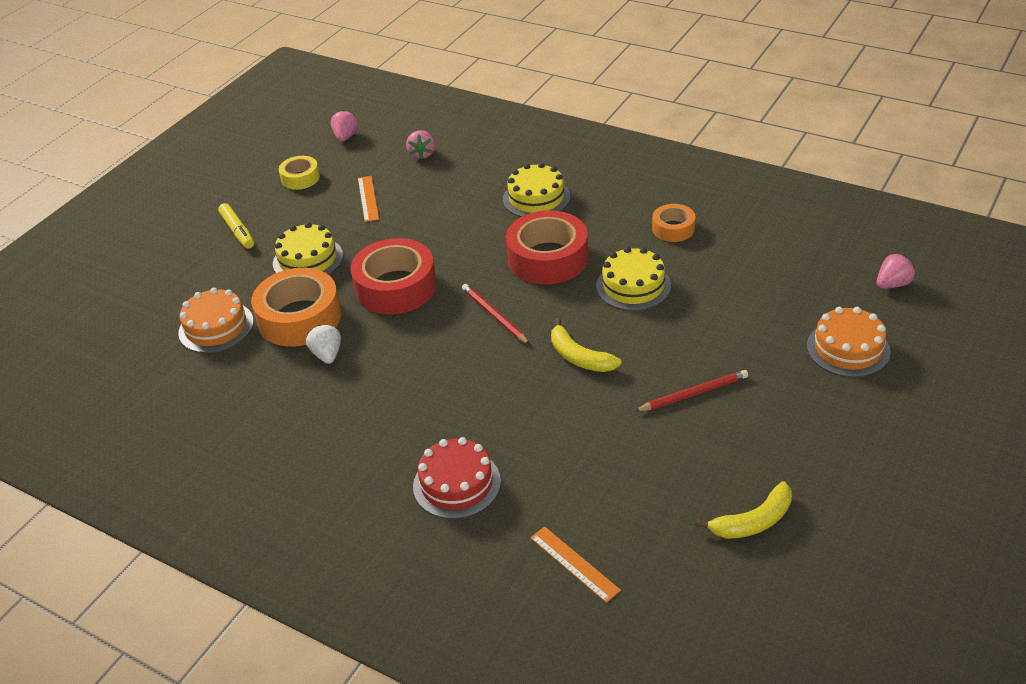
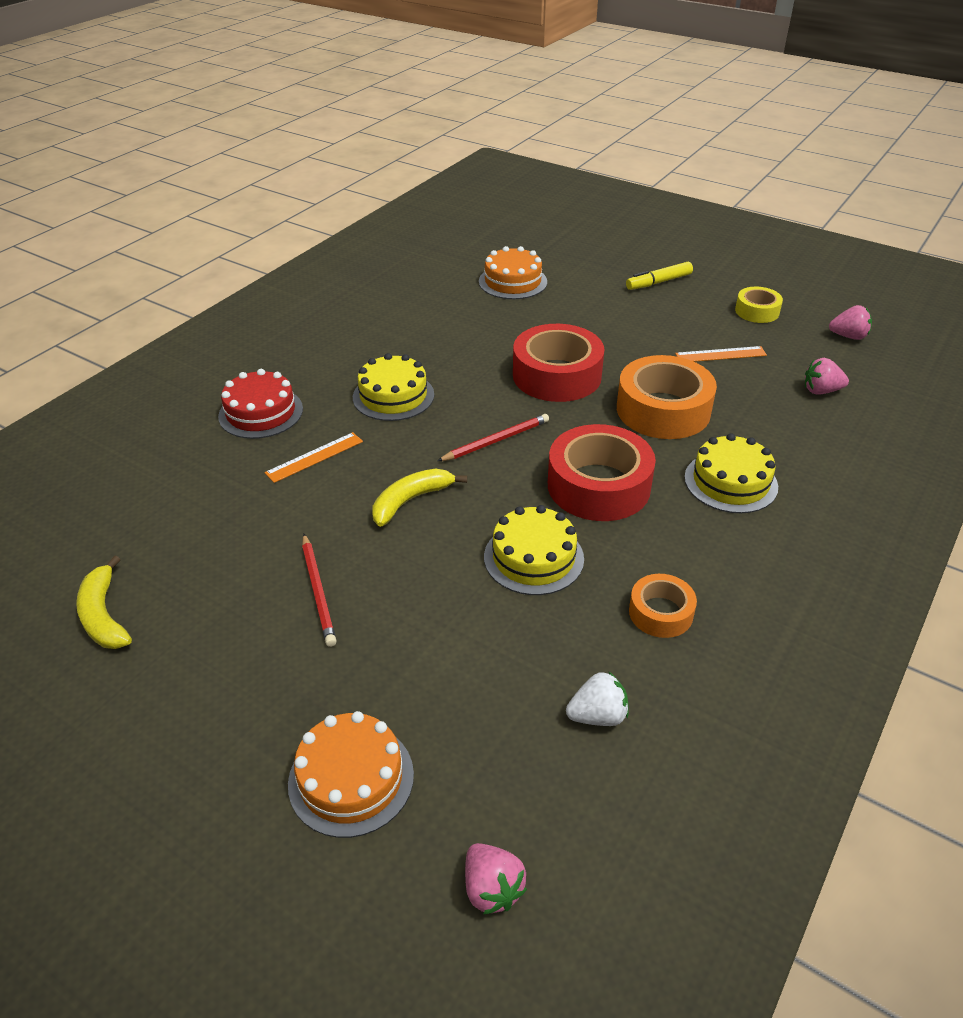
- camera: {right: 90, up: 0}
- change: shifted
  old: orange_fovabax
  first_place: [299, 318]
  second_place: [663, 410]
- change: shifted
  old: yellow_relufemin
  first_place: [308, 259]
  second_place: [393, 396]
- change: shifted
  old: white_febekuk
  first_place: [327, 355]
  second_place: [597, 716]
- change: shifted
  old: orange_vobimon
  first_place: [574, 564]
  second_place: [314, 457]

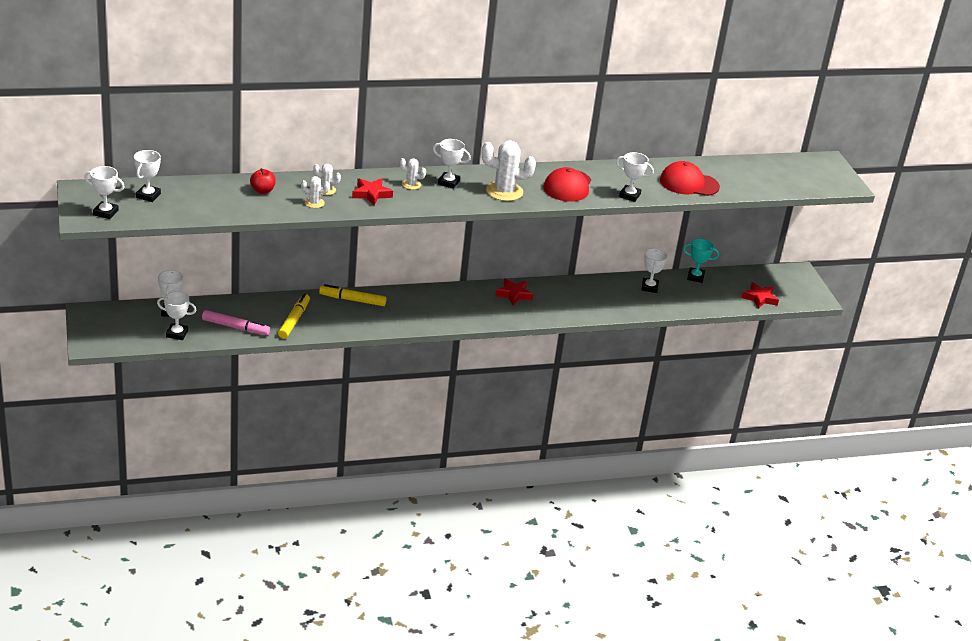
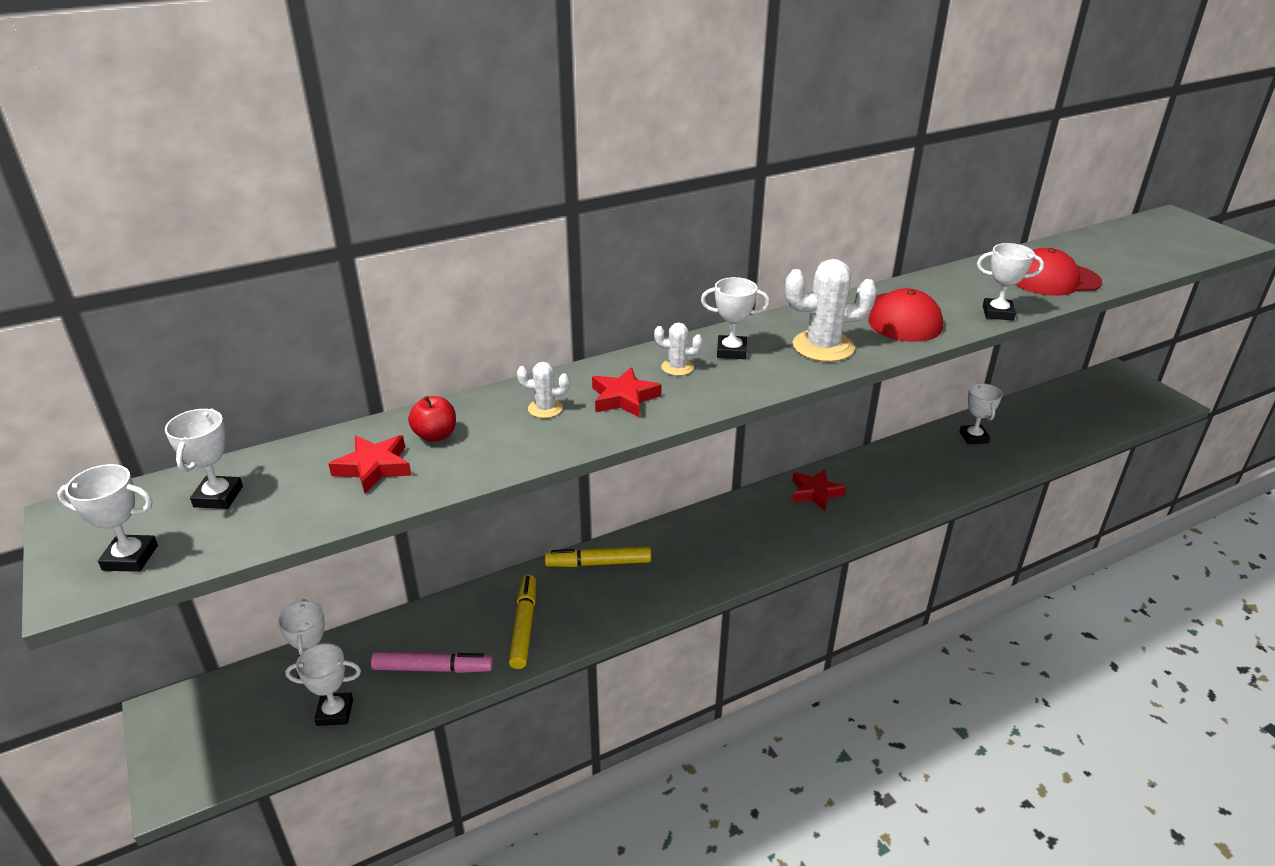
- camera: {right: -10, up: 0}
- change: gone
  old: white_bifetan
  first_place: [314, 203]
- change: gone
  old: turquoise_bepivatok
  first_place: [695, 277]
- change: shifted
  old: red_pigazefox
  first_place: [759, 298]
  second_place: [374, 467]

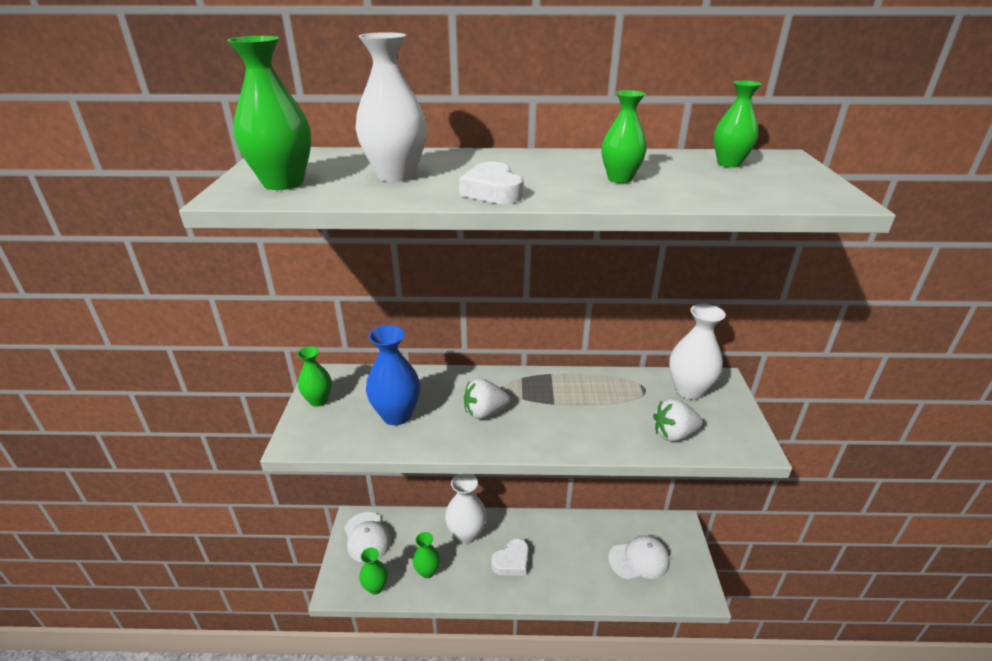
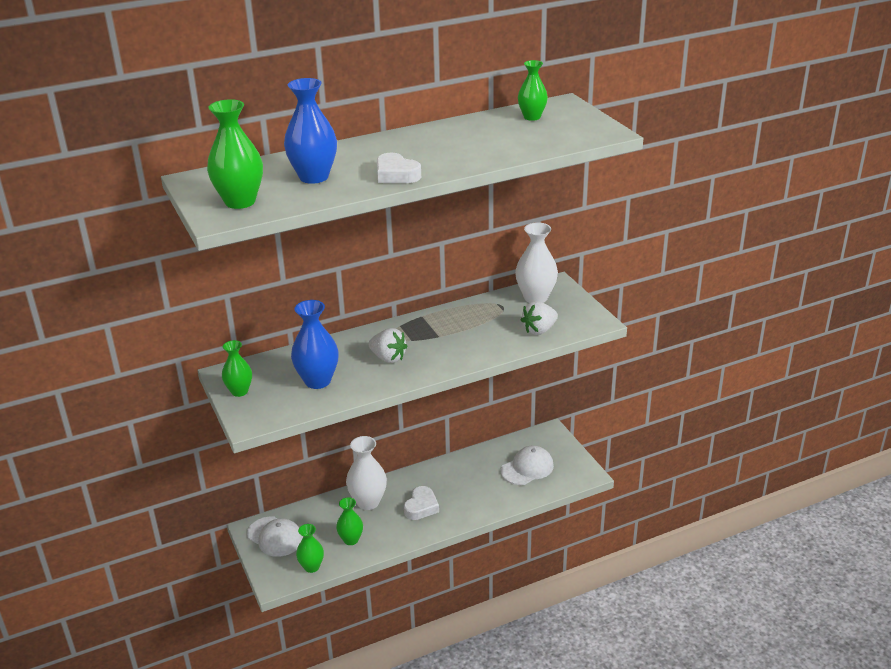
- camera: {right: -25, up: 0}
- change: gone
  old: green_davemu
  first_place: [620, 179]
- change: repainted
  old: white_davemu
  new: blue_davemu
  first_place: [396, 175]
  second_place: [314, 177]
- change: rotated
  old: white_febekuk
  first_place: [484, 412]
  second_place: [388, 358]
  degrees: -105

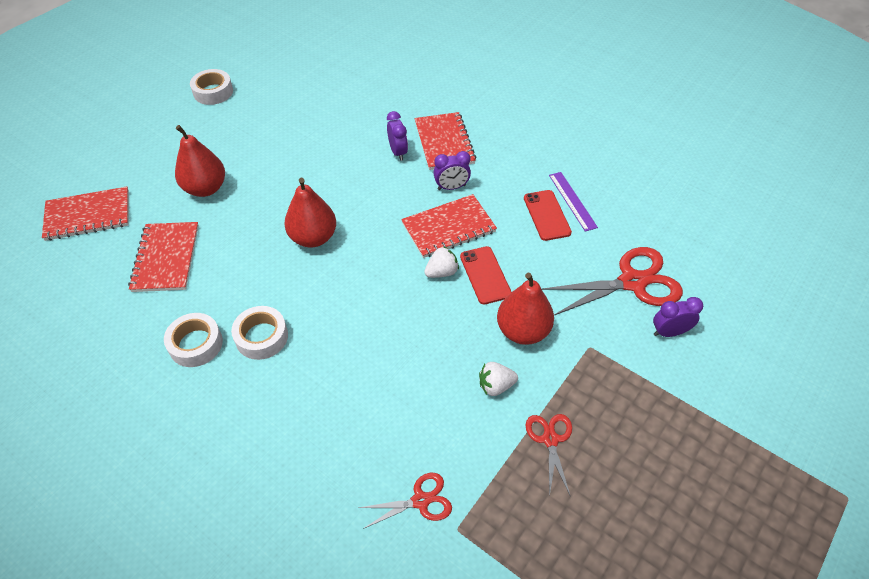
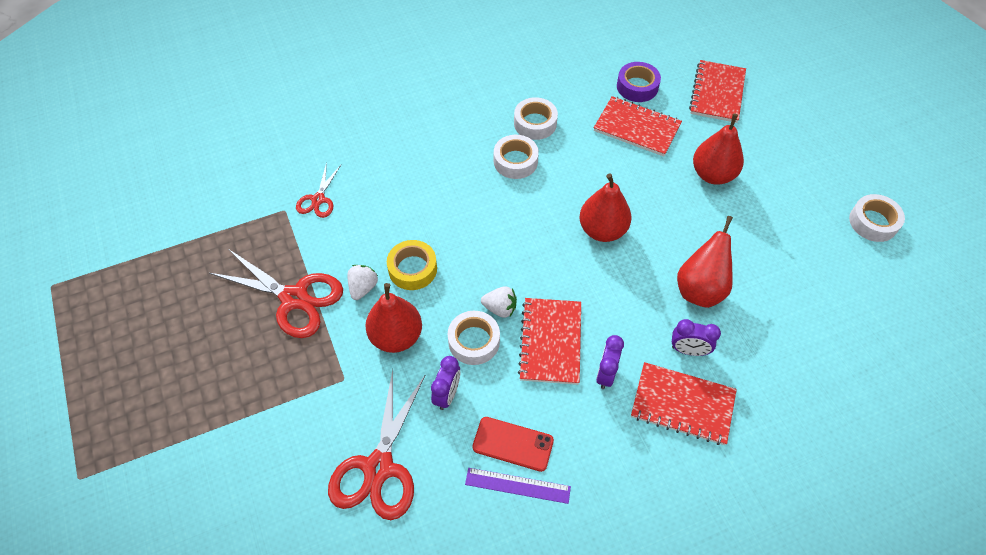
- camera: {right: 120, up: 5}
- change: new
  new: yellow_fovabax
  second_place: [412, 269]
- change: new
  new: purple_fovabax
  second_place: [637, 87]
- change: new
  new: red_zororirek
  second_place: [700, 289]
- change: shifted
  old: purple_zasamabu
  first_place: [669, 332]
  second_place: [447, 394]
- change: swapped
  old: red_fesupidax
  new: white_fovabax
  first_place: [485, 275]
  second_place: [474, 341]
- change: rotated
  old: white_febekuk
  first_place: [441, 272]
  second_place: [500, 308]
  degrees: -75
- change: scaled
  old: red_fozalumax
  first_place: [550, 439]
  second_place: [294, 298]
  factor: 1.84

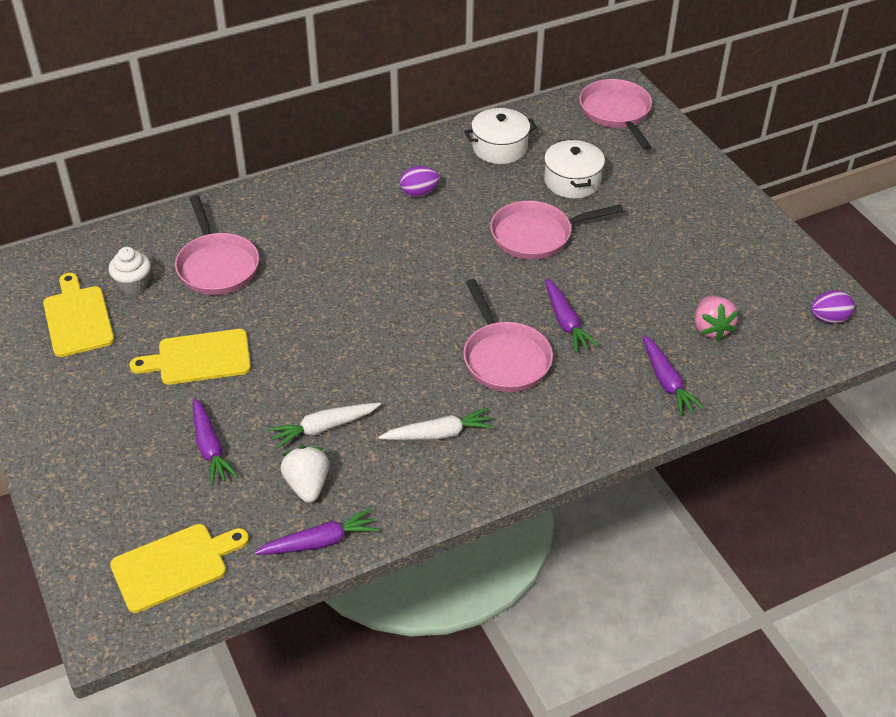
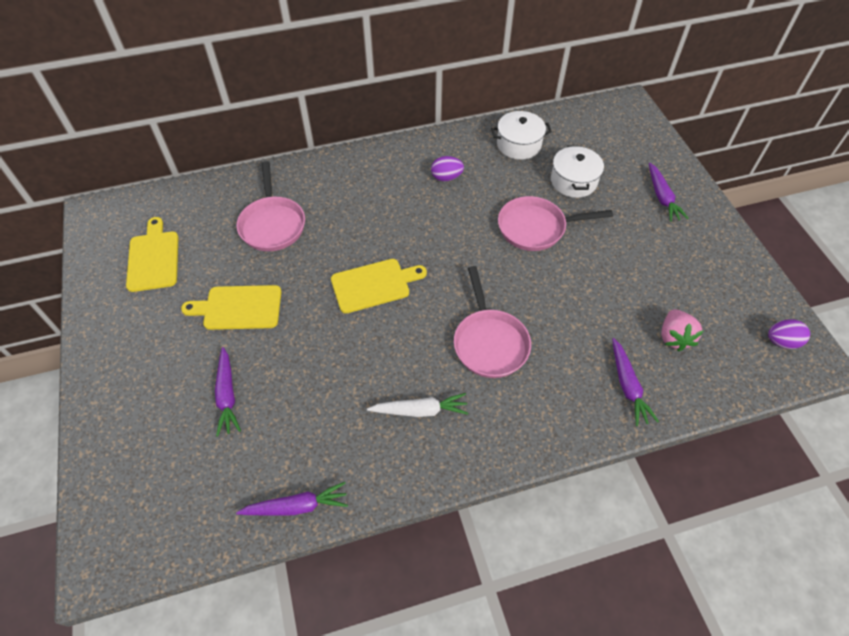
- camera: {right: 10, up: 10}
- change: gone
  old: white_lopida
  first_place: [133, 284]
- change: gone
  old: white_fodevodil
  first_place: [324, 428]
- change: gone
  old: white_febekuk
  first_place: [307, 485]
- change: gone
  old: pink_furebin
  first_place: [616, 113]
- change: shifted
  old: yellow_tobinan
  first_place: [174, 566]
  second_place: [374, 285]
- change: shifted
  old: purple_fodevodil
  first_place: [565, 322]
  second_place: [662, 197]

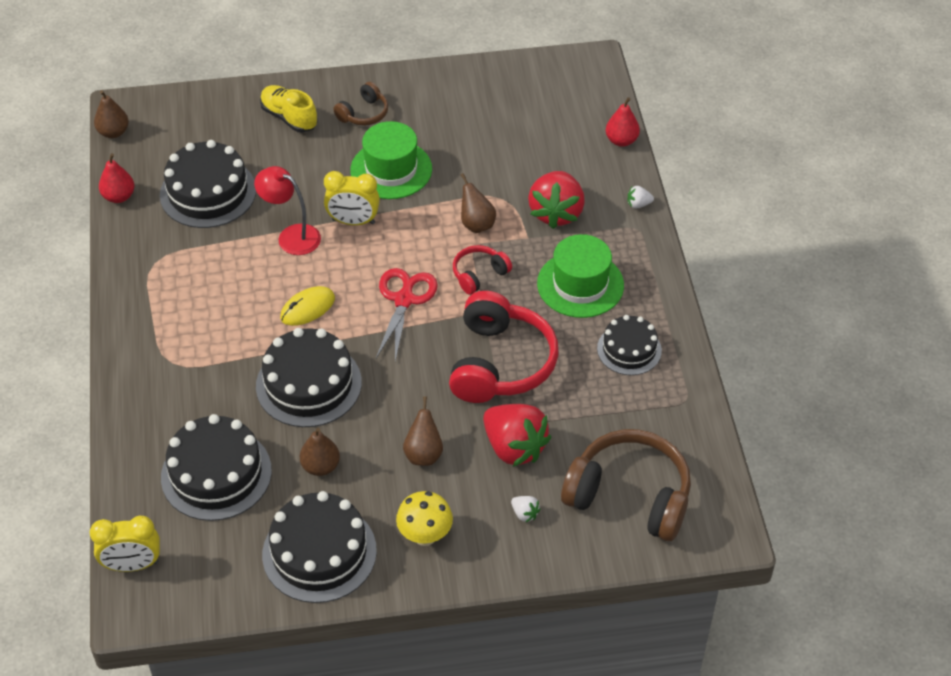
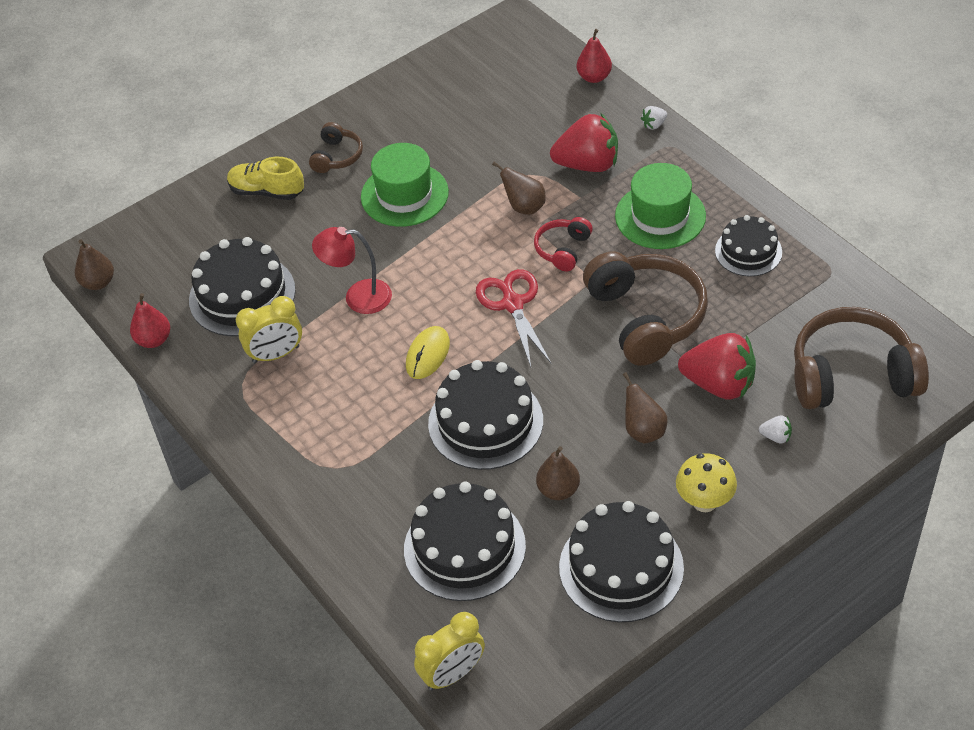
- camera: {right: -25, up: 0}
- change: shifted
  old: yellow_zasamabu
  first_place: [353, 221]
  second_place: [276, 354]
- change: repainted
  old: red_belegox
  new: brown_belegox
  first_place: [500, 363]
  second_place: [645, 317]
- change: rotated
  old: red_febekuk
  first_place: [556, 213]
  second_place: [588, 164]
  degrees: -75

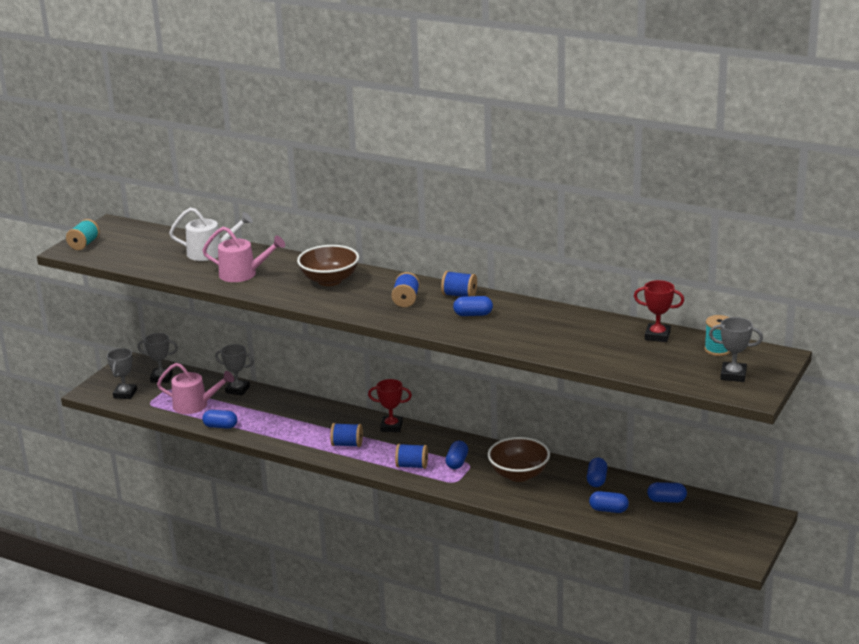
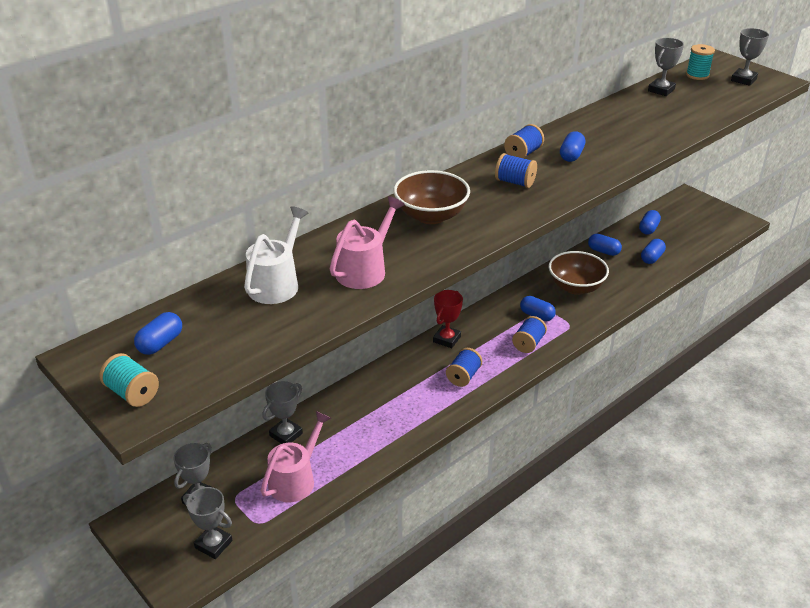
- camera: {right: -70, up: 10}
- change: shifted
  old: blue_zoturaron
  first_place: [220, 426]
  second_place: [160, 343]
- change: repainted
  old: red_bepivatok
  new: grey_bepivatok
  first_place: [657, 336]
  second_place: [661, 90]

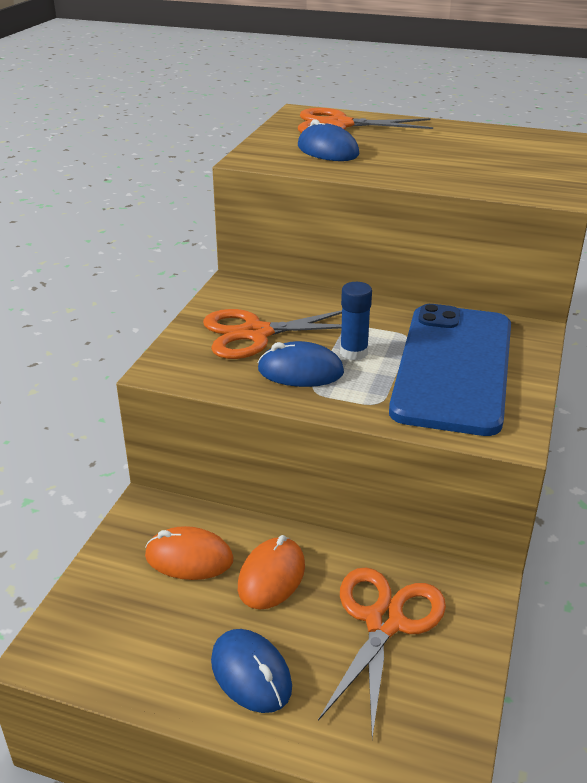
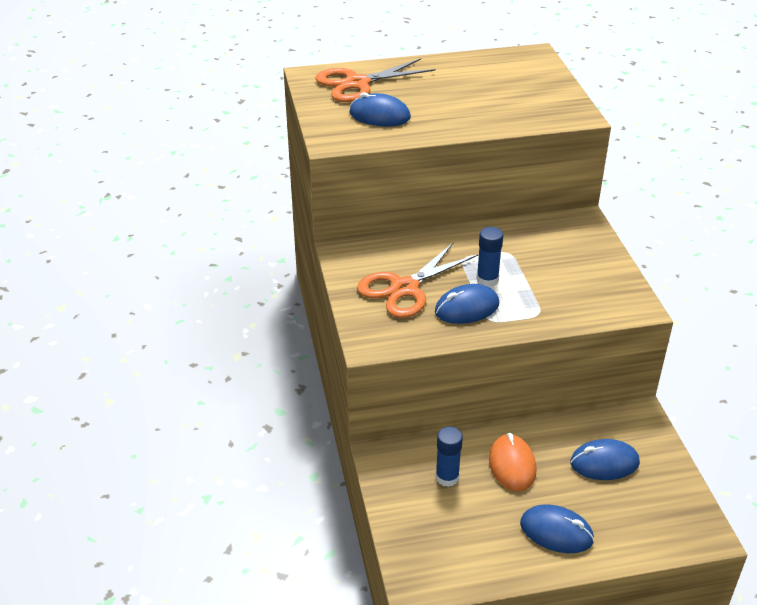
- camera: {right: -30, up: 5}
- change: gone
  old: blue_fesupidax
  first_place: [453, 368]
- change: swapped
  old: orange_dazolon
  new: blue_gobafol
  first_place: [189, 558]
  second_place: [447, 477]
- change: swapped
  old: orange_fozalumax
  new: blue_dazolon
  first_place: [384, 622]
  second_place: [604, 463]

